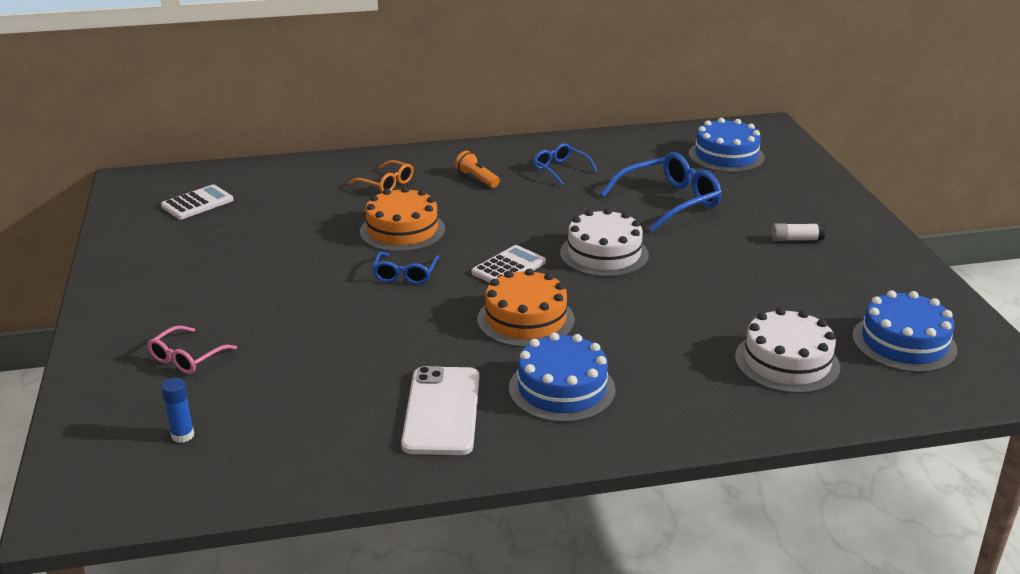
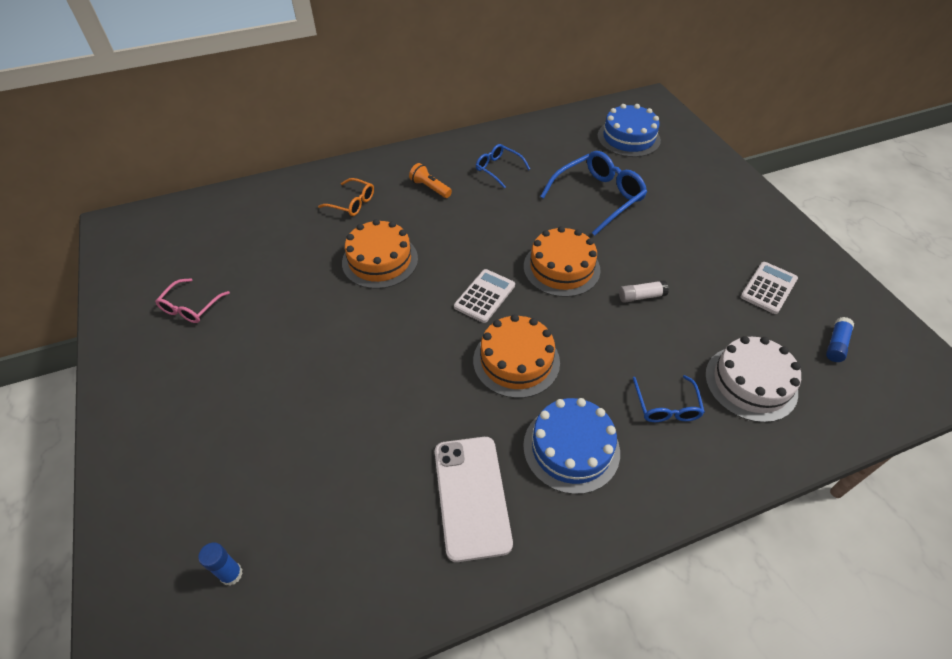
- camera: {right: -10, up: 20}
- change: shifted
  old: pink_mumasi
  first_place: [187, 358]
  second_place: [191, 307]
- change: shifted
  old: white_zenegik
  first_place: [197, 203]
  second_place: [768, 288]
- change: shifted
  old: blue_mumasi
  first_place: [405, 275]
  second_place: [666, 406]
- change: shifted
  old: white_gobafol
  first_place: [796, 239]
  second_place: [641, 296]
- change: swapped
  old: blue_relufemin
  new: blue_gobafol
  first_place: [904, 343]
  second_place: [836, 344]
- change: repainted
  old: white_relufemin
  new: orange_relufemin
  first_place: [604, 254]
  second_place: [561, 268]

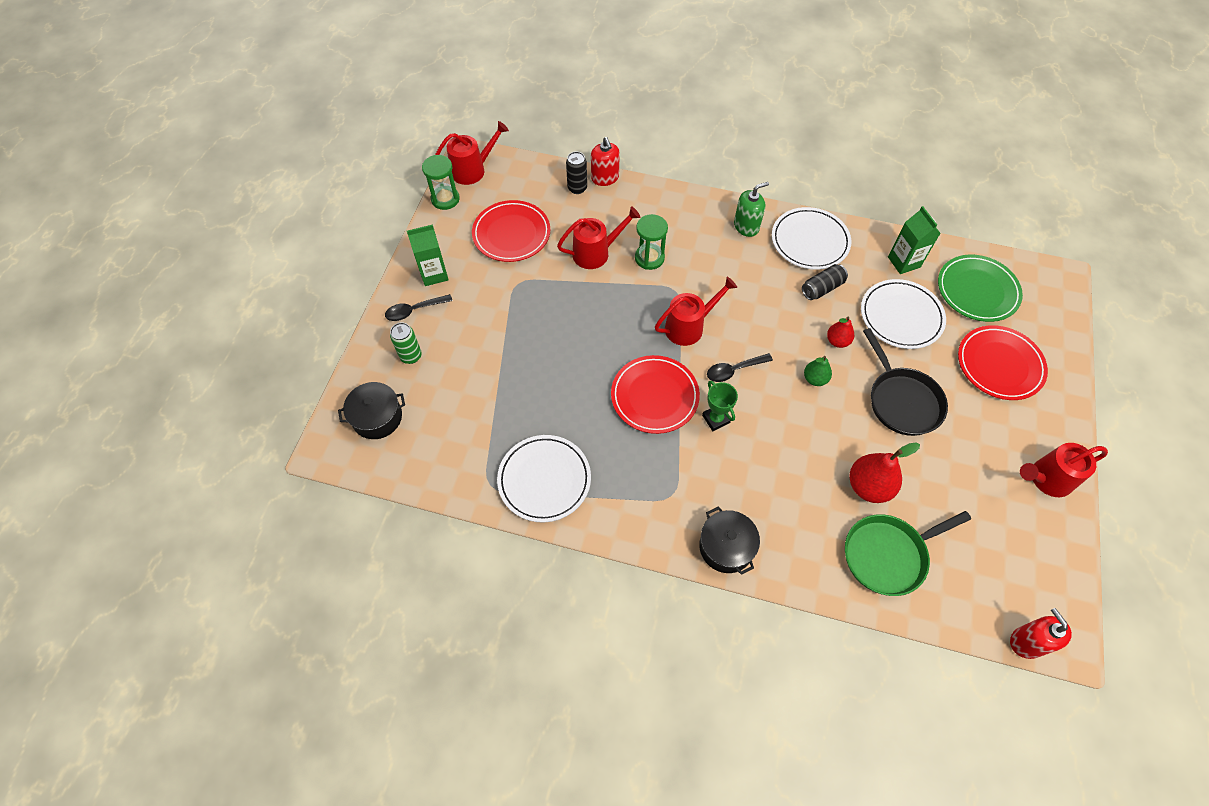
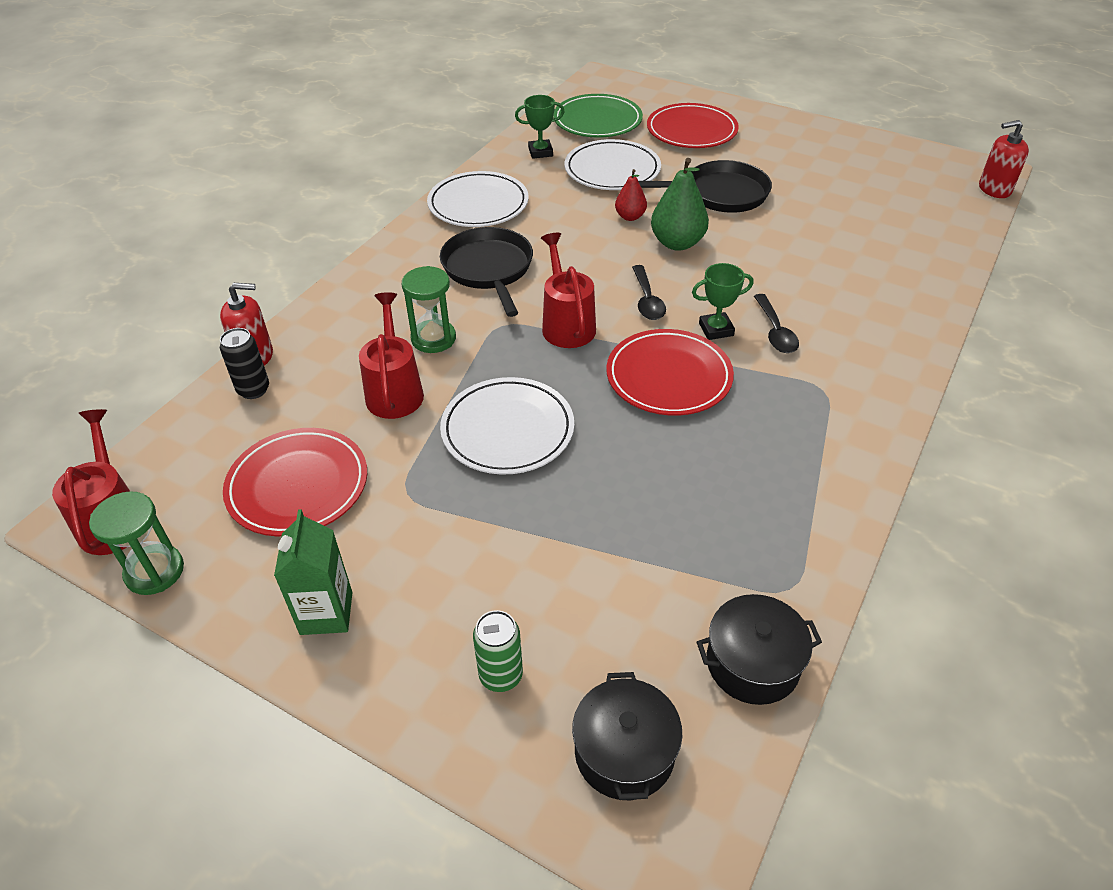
- camera: {right: -75, up: -15}
- change: gone
  old: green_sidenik
  first_place: [746, 226]
- change: gone
  old: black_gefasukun
  first_place: [822, 288]
- change: gone
  old: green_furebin
  first_place: [888, 555]
- change: gone
  old: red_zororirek
  first_place: [868, 486]
- change: gone
  old: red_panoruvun
  first_place: [1046, 479]
- change: new
  new: black_furebin
  second_place: [489, 269]
- change: shifted
  old: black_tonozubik
  first_place: [414, 310]
  second_place: [775, 332]
- change: shifted
  old: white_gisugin
  first_place: [544, 480]
  second_place: [507, 430]
- change: shifted
  old: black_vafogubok
  first_place: [726, 547]
  second_place: [752, 663]
- change: swapped
  old: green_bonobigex
  new: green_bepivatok
  first_place: [903, 262]
  second_place: [540, 152]
- change: scaled
  old: green_zororirek
  first_place: [815, 379]
  second_place: [677, 243]
  factor: 1.71

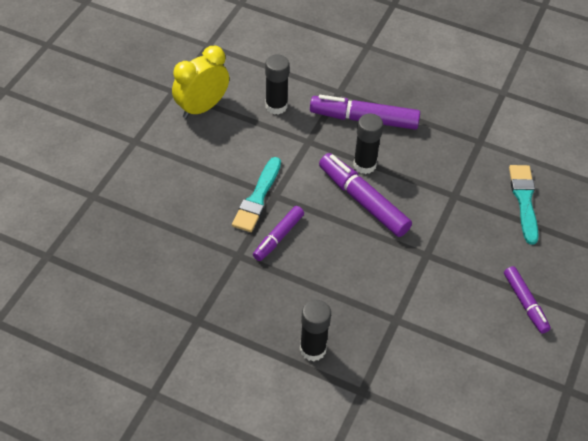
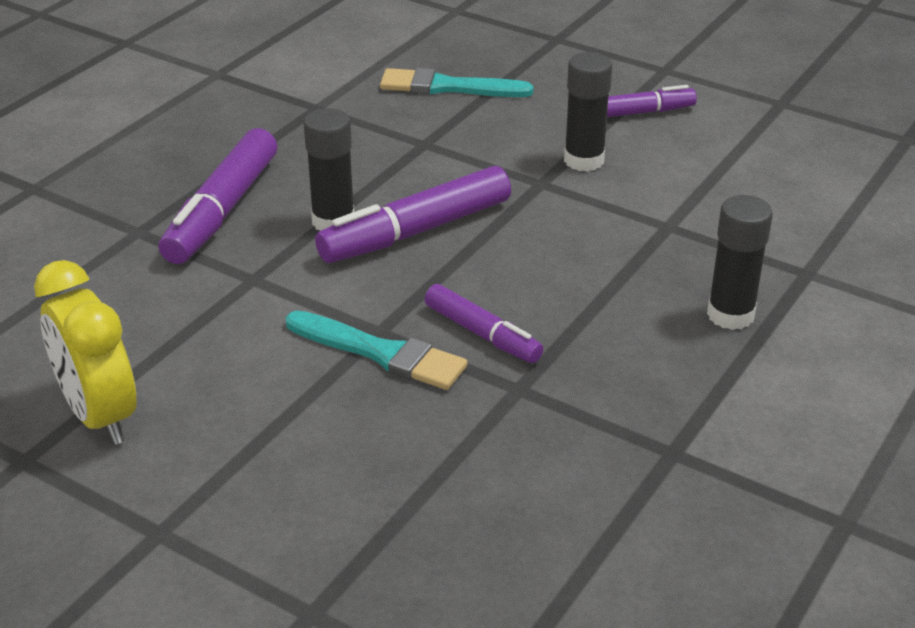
- camera: {right: -80, up: -15}
- change: shifted
  old: black_gobafol
  first_place: [276, 106]
  second_place: [584, 160]

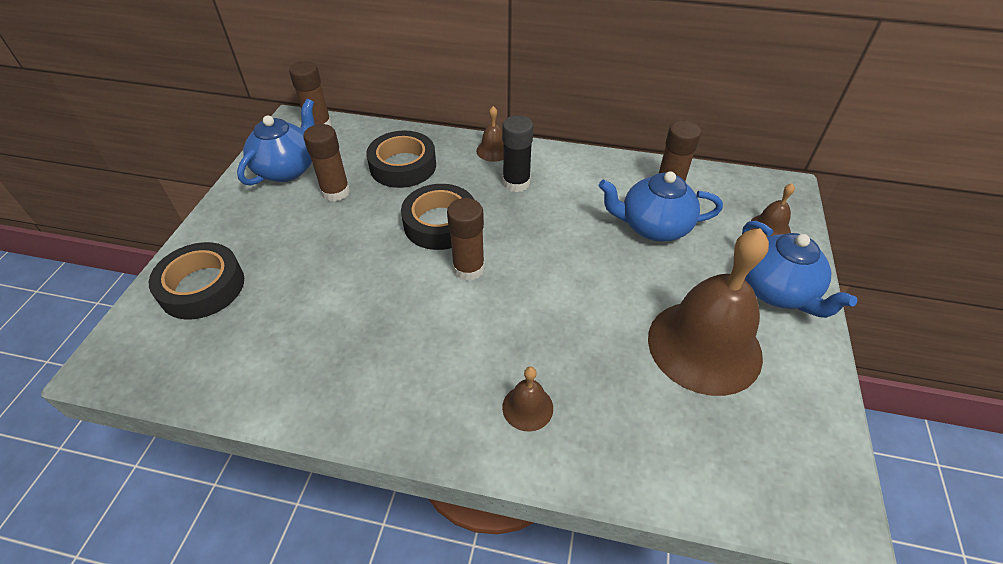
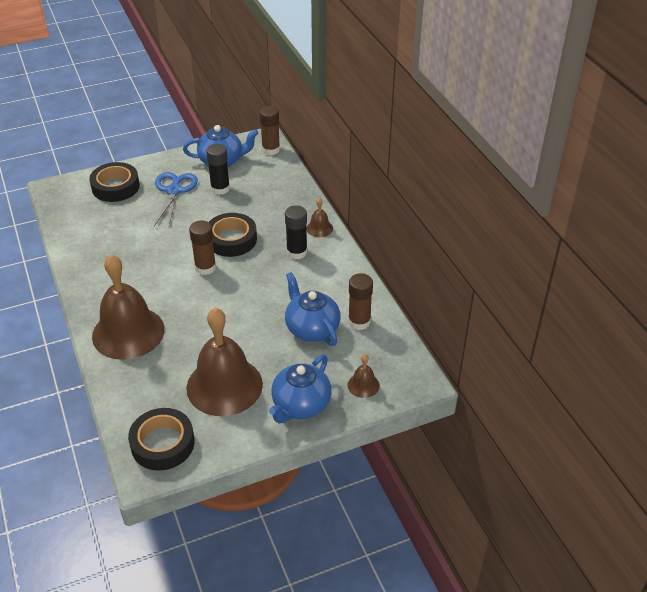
- camera: {right: 55, up: -5}
- change: new
  new: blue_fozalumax
  second_place: [174, 190]
- change: shifted
  old: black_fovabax
  first_place: [403, 166]
  second_place: [162, 444]
- change: repainted
  old: brown_gobafol
  new: black_gobafol
  first_place: [335, 192]
  second_place: [220, 188]
- change: scaled
  old: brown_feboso
  first_place: [527, 407]
  second_place: [128, 332]
  factor: 2.37

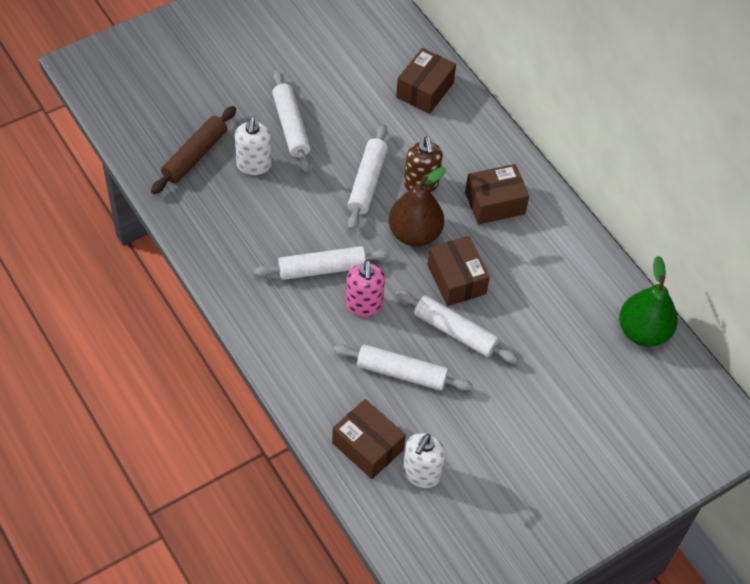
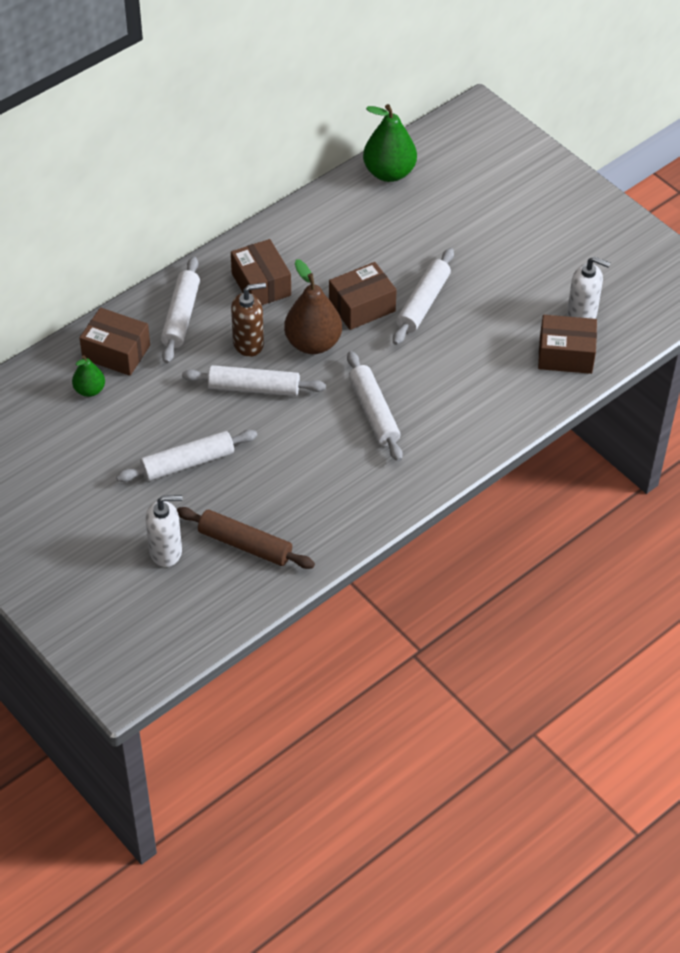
- camera: {right: -95, up: -5}
- change: gone
  old: pink_sidenik
  first_place: [364, 305]
- change: new
  new: green_zororirek
  second_place: [89, 390]
- change: shifted
  old: white_sidenik
  first_place: [254, 165]
  second_place: [166, 551]
- change: shifted
  old: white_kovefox
  first_place: [401, 372]
  second_place: [181, 316]
- change: rotated
  old: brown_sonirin
  first_place: [367, 446]
  second_place: [565, 355]
  degrees: 60

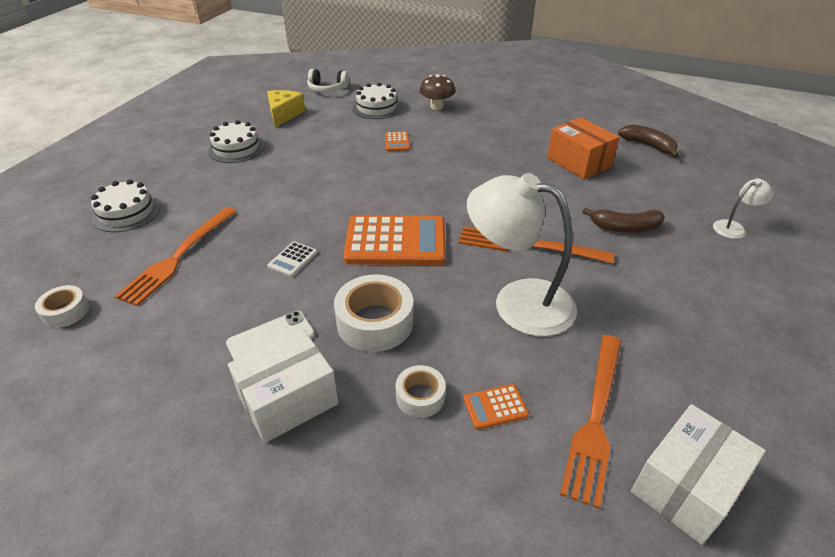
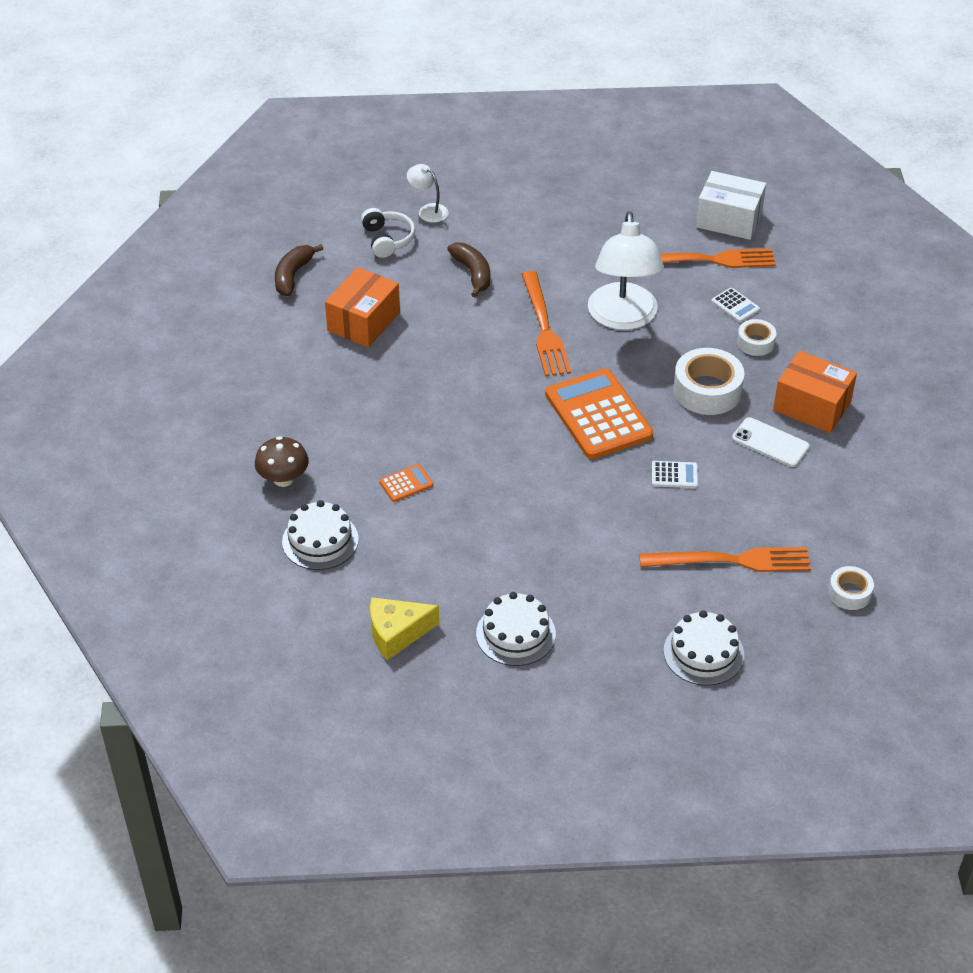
- camera: {right: -115, up: 5}
- change: shifted
  old: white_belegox
  first_place: [327, 89]
  second_place: [387, 239]
- change: repainted
  old: white_sonirin
  new: orange_sonirin
  first_place: [288, 400]
  second_place: [812, 406]
- change: repainted
  old: orange_zenegik
  new: white_zenegik
  first_place: [495, 407]
  second_place: [735, 305]

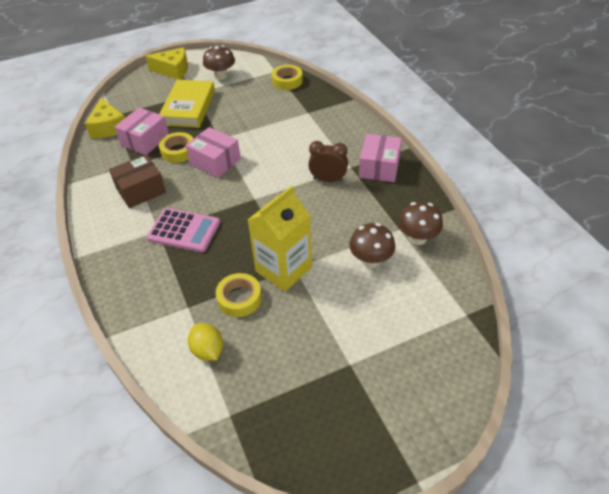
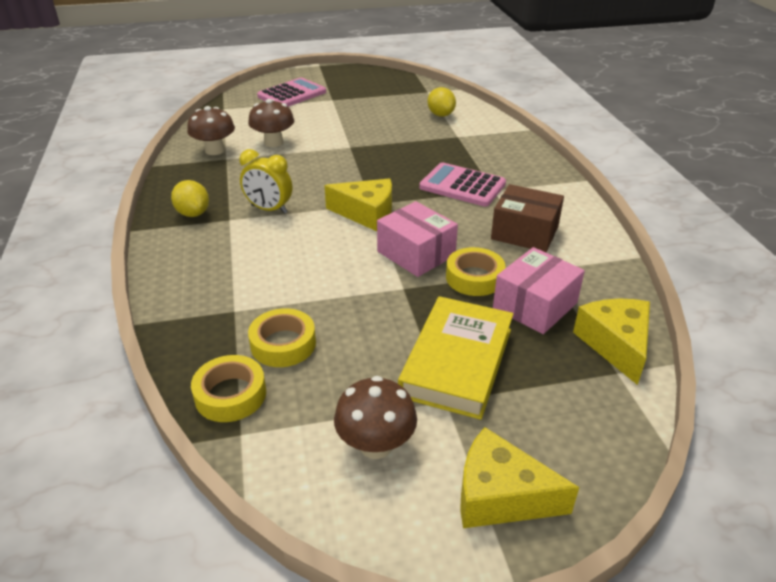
- camera: {right: -170, up: -10}
- change: gone
  old: yellow_bonobigex
  first_place: [283, 269]
- change: new
  new: pink_zenegik
  second_place: [292, 94]
- change: new
  new: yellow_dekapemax
  second_place: [366, 213]
- change: shifted
  old: yellow_fovabax
  first_place: [239, 298]
  second_place: [283, 344]
- change: swapped
  old: pink_sonirin
  new: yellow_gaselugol
  first_place: [379, 167]
  second_place: [193, 213]
- change: repainted
  old: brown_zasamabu
  new: yellow_zasamabu
  first_place: [328, 180]
  second_place: [269, 209]
- change: rotated
  old: brown_sonirin
  first_place: [141, 190]
  second_place: [524, 233]
  degrees: 45

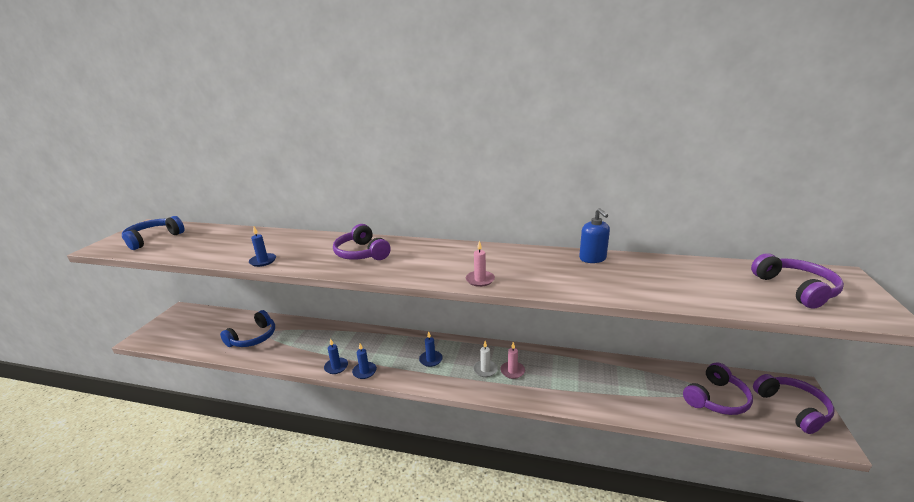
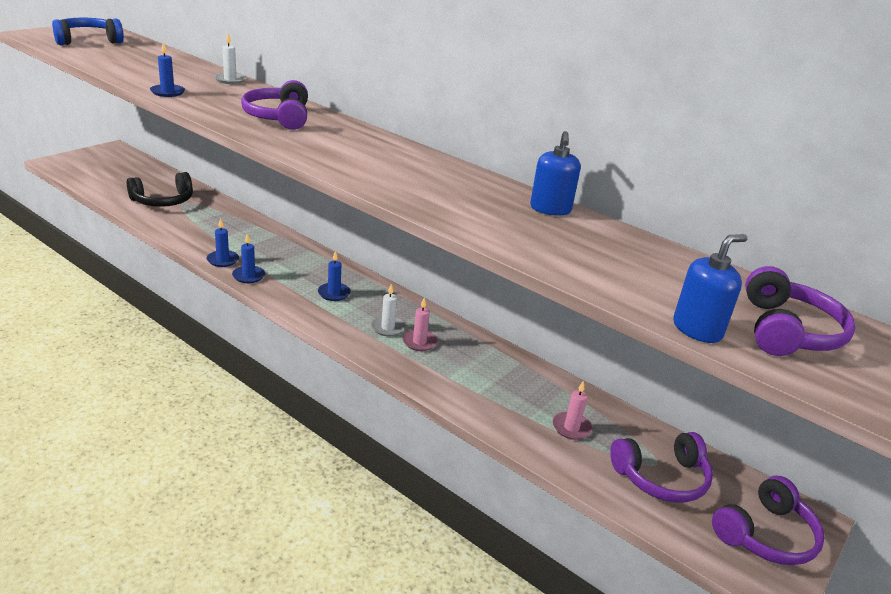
- camera: {right: 20, up: 5}
- change: new
  new: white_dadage
  second_place: [230, 80]
- change: new
  new: blue_sidenik
  second_place: [697, 329]
- change: shifted
  old: pink_dadage
  first_place: [480, 280]
  second_place: [571, 428]
- change: repainted
  old: blue_belegox
  new: black_belegox
  first_place: [253, 337]
  second_place: [163, 201]
- change: rotated
  old: purple_belegox
  first_place: [792, 408]
  second_place: [765, 534]
  degrees: 45

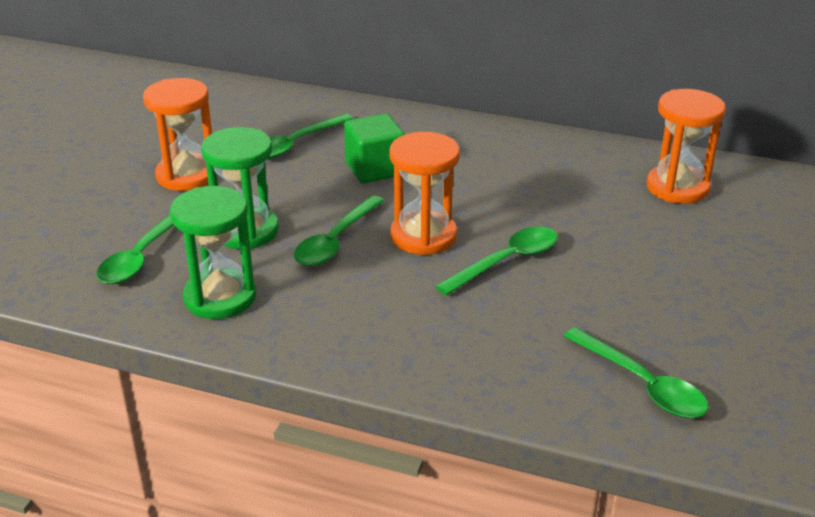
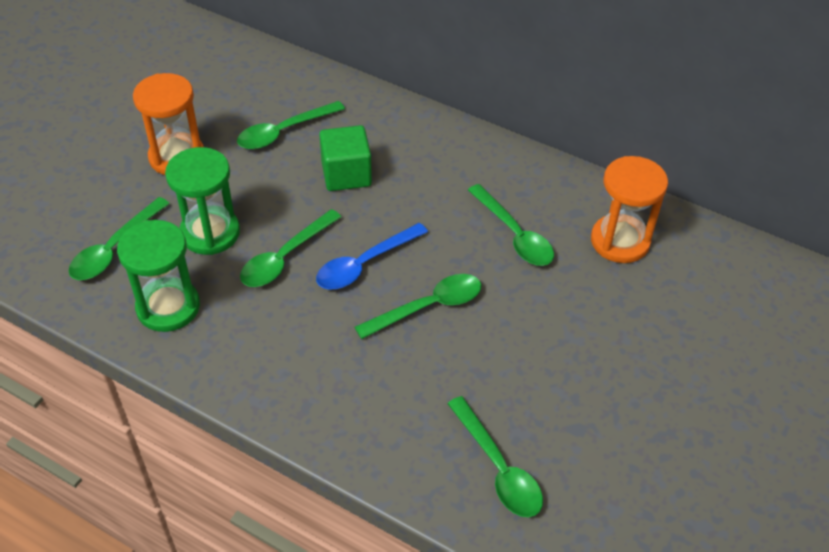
- camera: {right: 10, up: 15}
- change: new
  new: green_tonozubik
  second_place: [514, 235]
- change: swapped
  old: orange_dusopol
  new: blue_tonozubik
  first_place: [423, 236]
  second_place: [364, 264]

